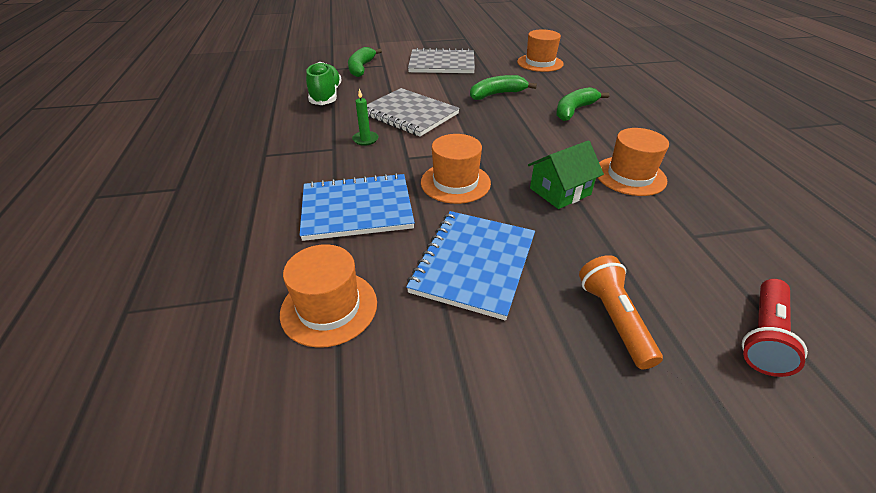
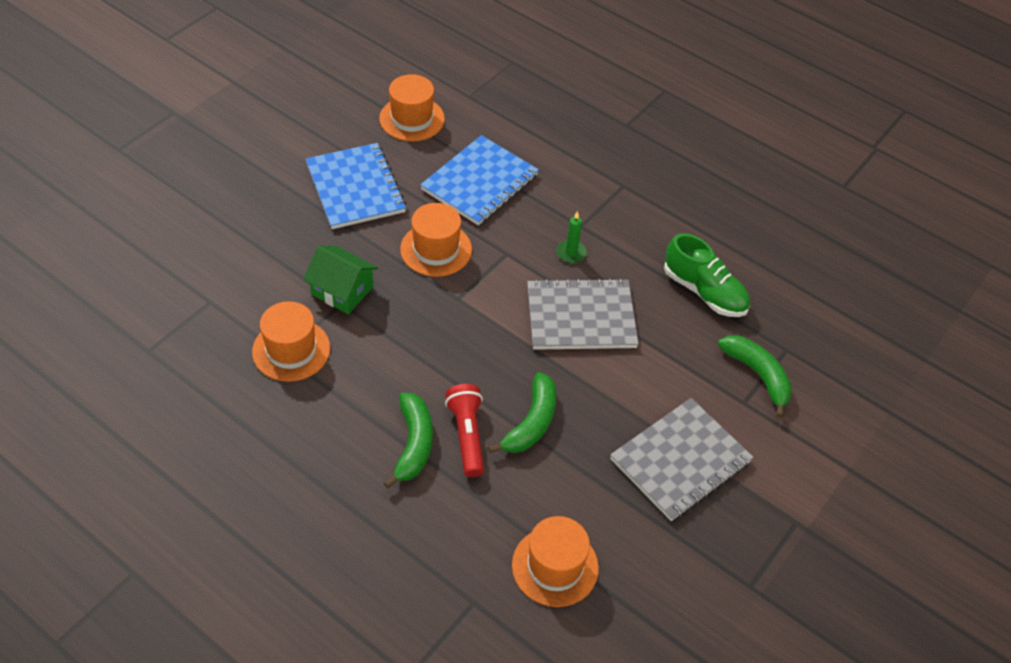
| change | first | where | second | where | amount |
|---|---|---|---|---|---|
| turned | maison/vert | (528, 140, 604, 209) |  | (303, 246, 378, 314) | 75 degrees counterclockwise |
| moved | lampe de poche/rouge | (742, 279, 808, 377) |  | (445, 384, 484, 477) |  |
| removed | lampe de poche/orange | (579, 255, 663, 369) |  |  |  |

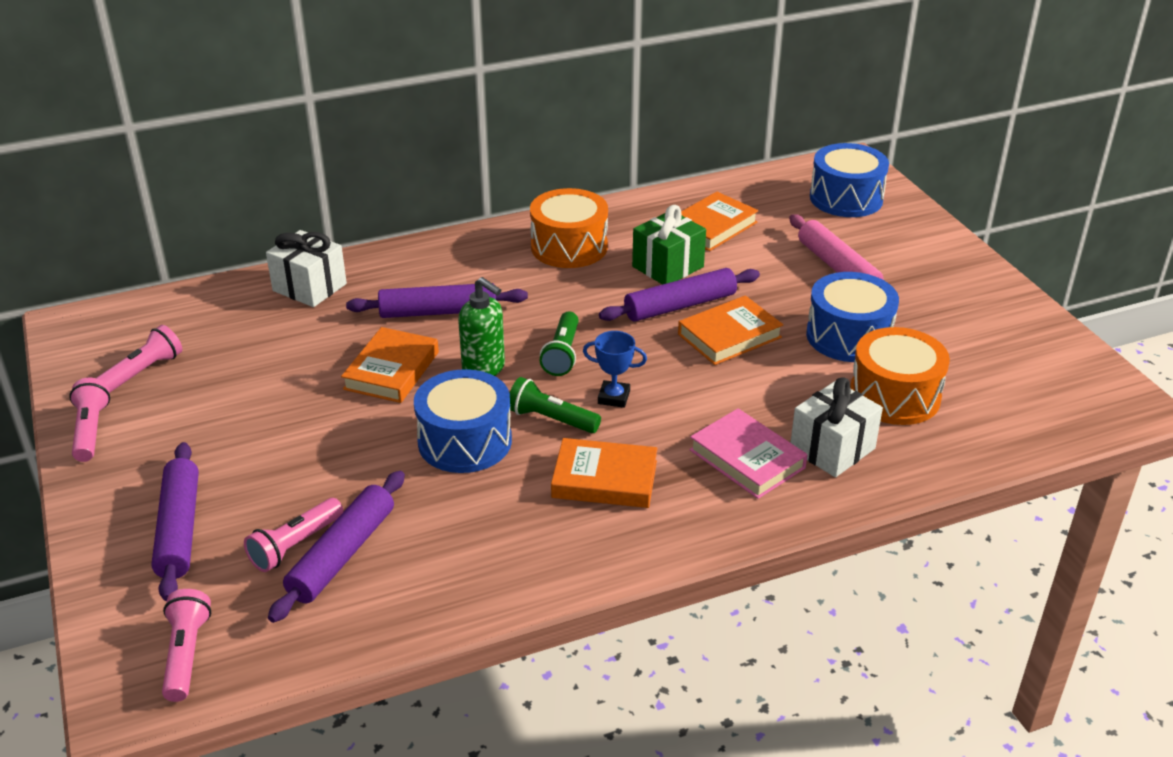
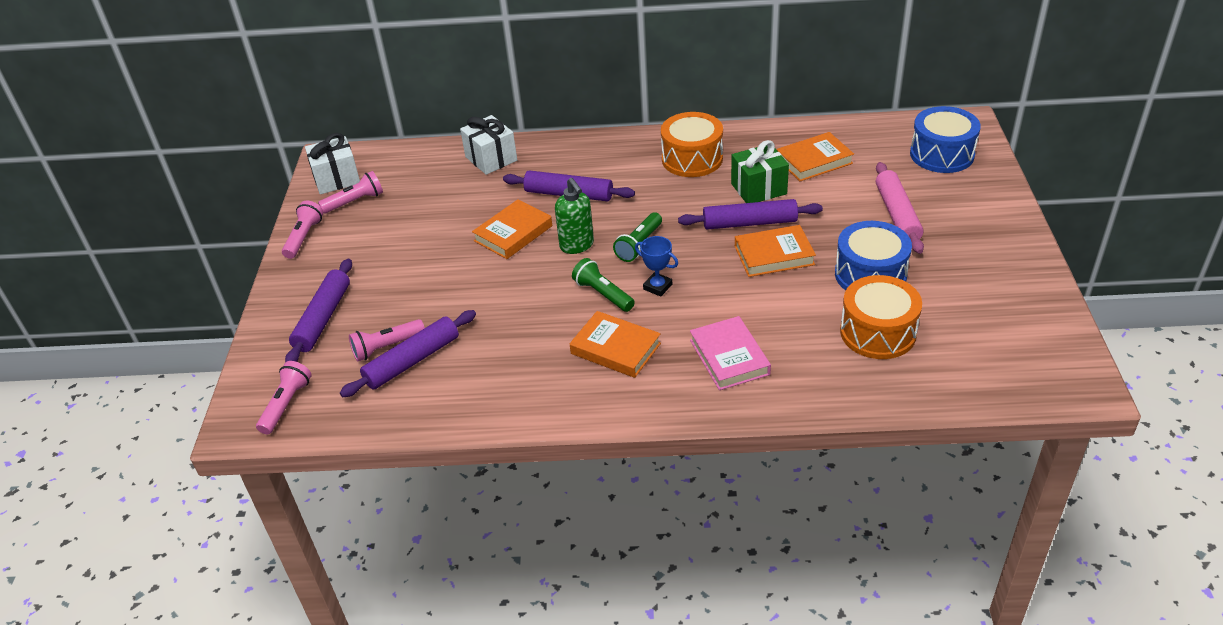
| change | first | where | second | where | amount |
|---|---|---|---|---|---|
| moved | cadeau/blanc | (790, 377, 883, 477) |  | (305, 133, 360, 194) |  |
| removed | tambour/bleu | (414, 369, 512, 473) |  |  |  |

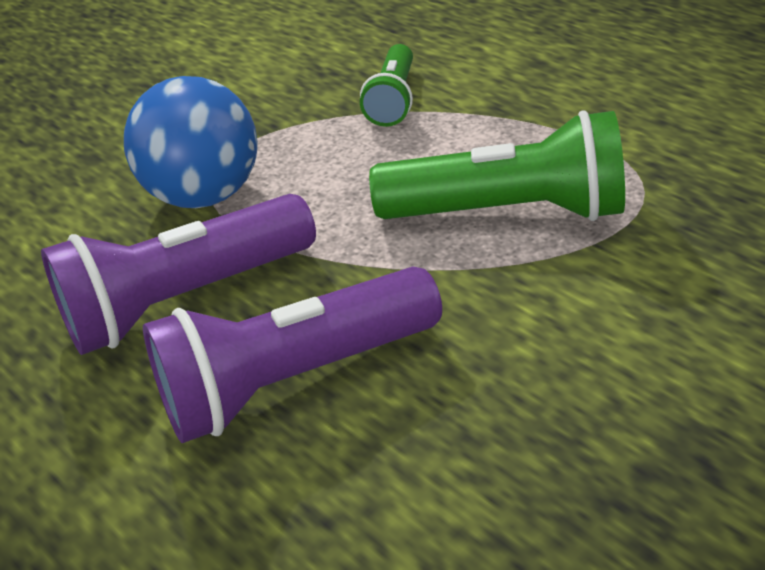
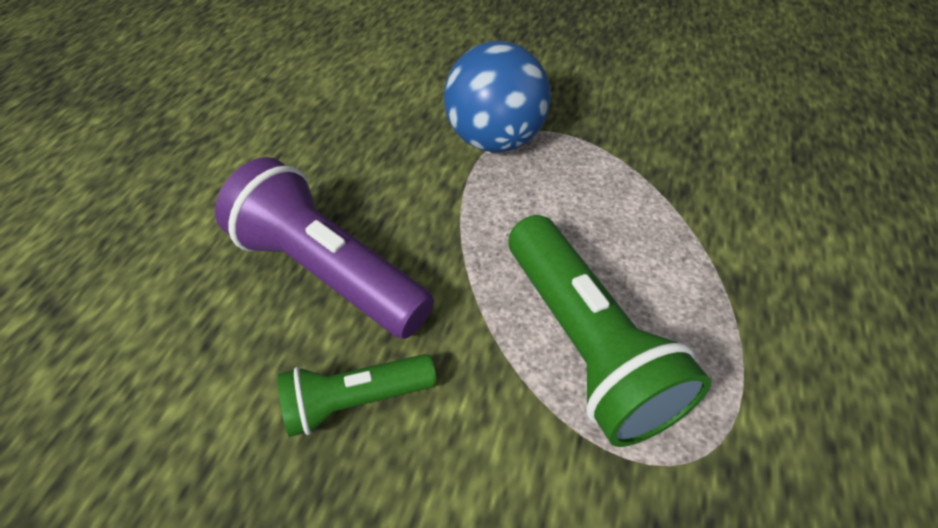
| change | first | where | second | where | amount |
|---|---|---|---|---|---|
| moved | lampe de poche/vert | (360, 44, 413, 127) |  | (278, 354, 436, 437) |  |
| removed | lampe de poche/violet | (41, 194, 316, 355) |  |  |  |

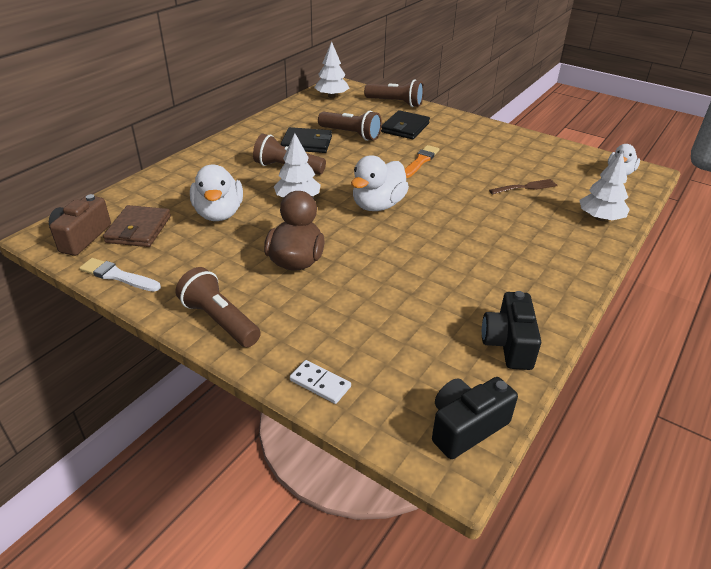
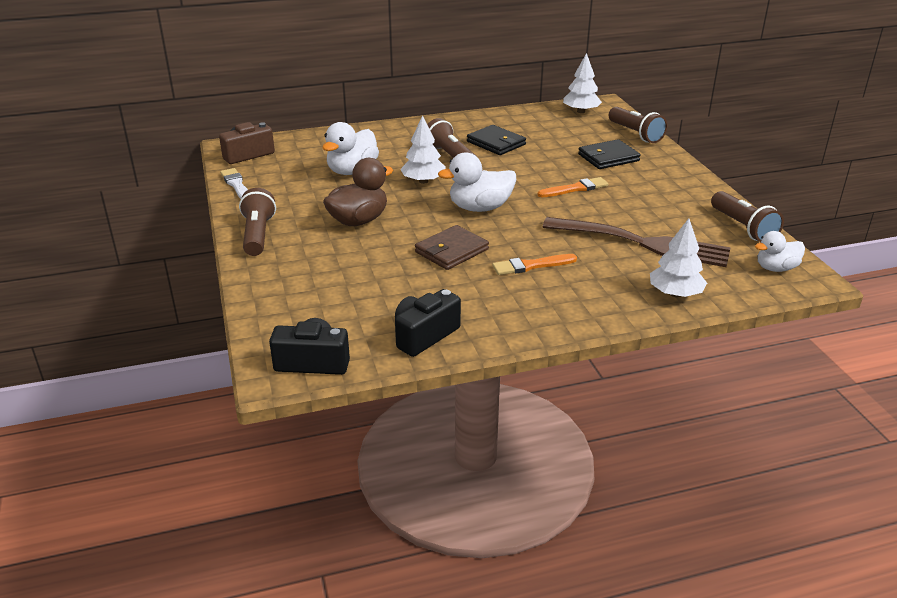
| change | first | where | second | where | amount |
|---|---|---|---|---|---|
| moved | portefeuille/marron | (103, 205, 171, 247) |  | (415, 225, 489, 270) |  |
| added |  |  | pinceau/orange | (492, 254, 577, 275) |  |
| resized | fourchette/marron | (489, 179, 558, 194) |  | (543, 217, 731, 267) | x2.23 |
| moved | lampe de poche/marron | (318, 111, 382, 141) |  | (711, 191, 784, 242) |  |
| removed | domino/blanc | (290, 360, 351, 404) |  |  |  |

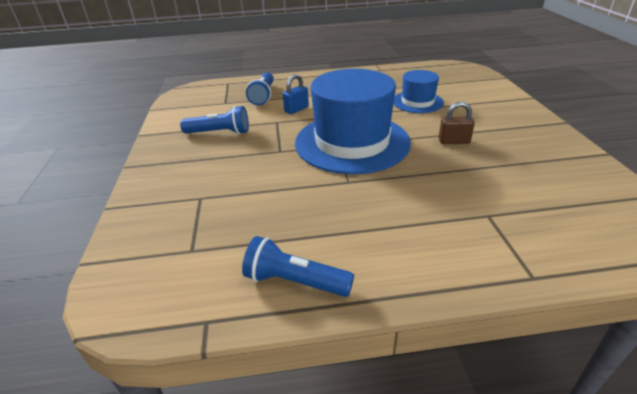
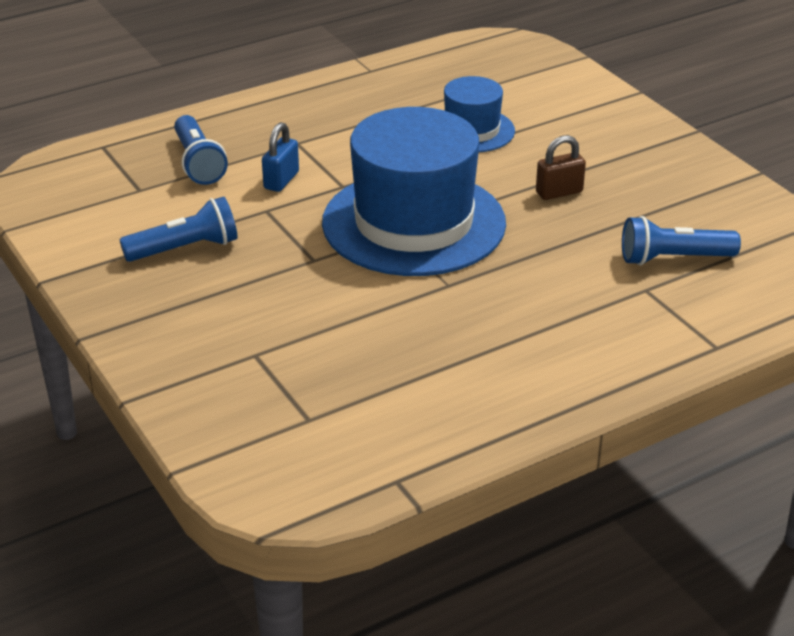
| change | first | where | second | where | amount |
|---|---|---|---|---|---|
| moved | lampe de poche/bleu | (242, 236, 354, 297) |  | (622, 216, 741, 266) |  |

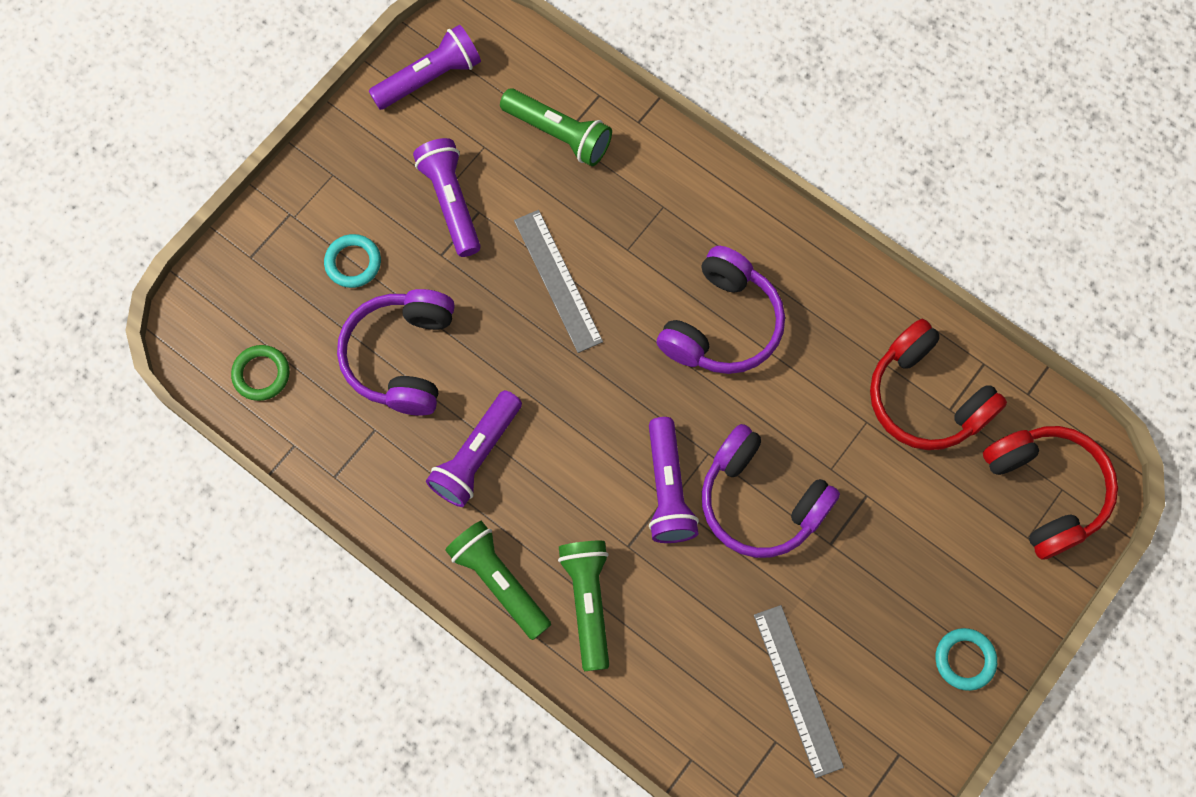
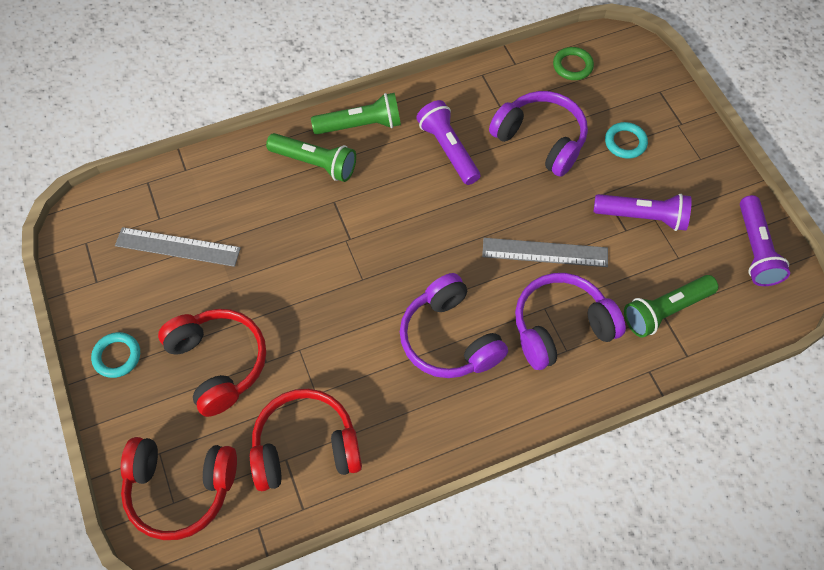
| change | first | where | second | where | amount |
|---|---|---|---|---|---|
| added |  |  | casque audio/rouge | (158, 309, 266, 417) |  |
| moved | casque audio/violet | (702, 424, 840, 558) |  | (515, 273, 626, 370) |  |
| removed | lampe de poche/violet | (649, 417, 699, 543) |  |  |  |

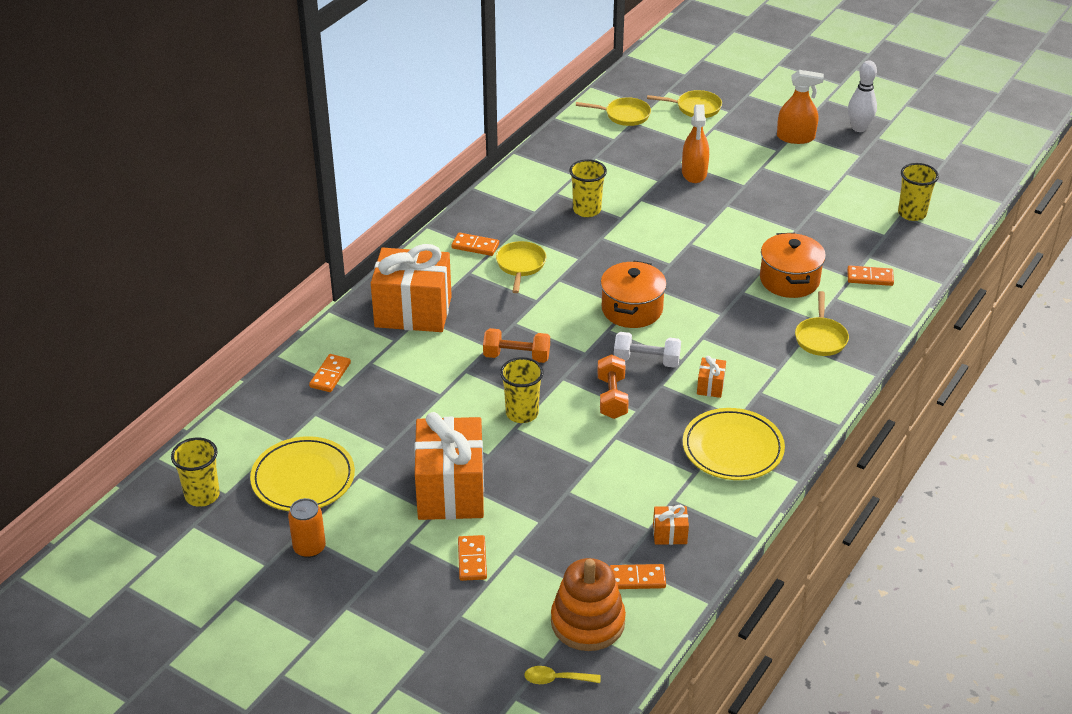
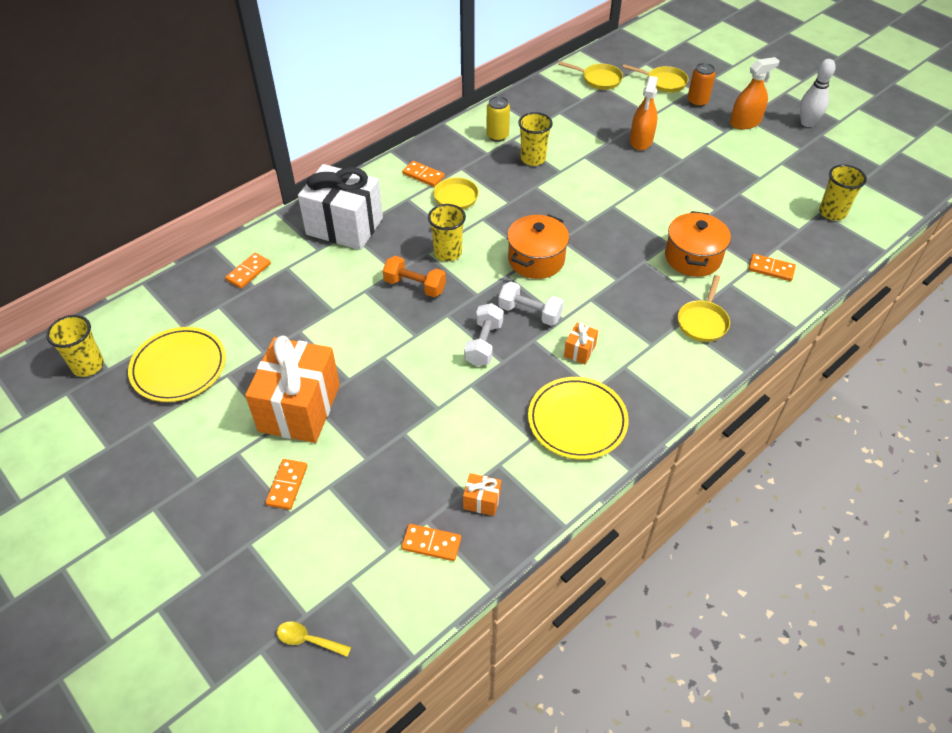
| change | first | where | second | where | amount |
|---|---|---|---|---|---|
| recoloured | cadeau/orange | (371, 244, 452, 332) | cadeau/blanc | (298, 164, 383, 250) |  |
| moved | gobelet/jaune | (500, 357, 544, 423) |  | (428, 204, 466, 261) |  |
| recoloured | haltère/orange | (597, 354, 629, 419) | haltère/blanc | (464, 303, 503, 366) |  |
| added |  |  | canette/jaune | (486, 96, 510, 142) |  |
| moved | canette/orange | (288, 498, 326, 558) |  | (687, 63, 716, 107) |  |
| turned | vaporisateur/orange | (777, 70, 824, 144) |  | (730, 57, 780, 129) | 45 degrees counterclockwise |
| removed | jouet à empiler/orange | (551, 558, 626, 651) |  |  |  |

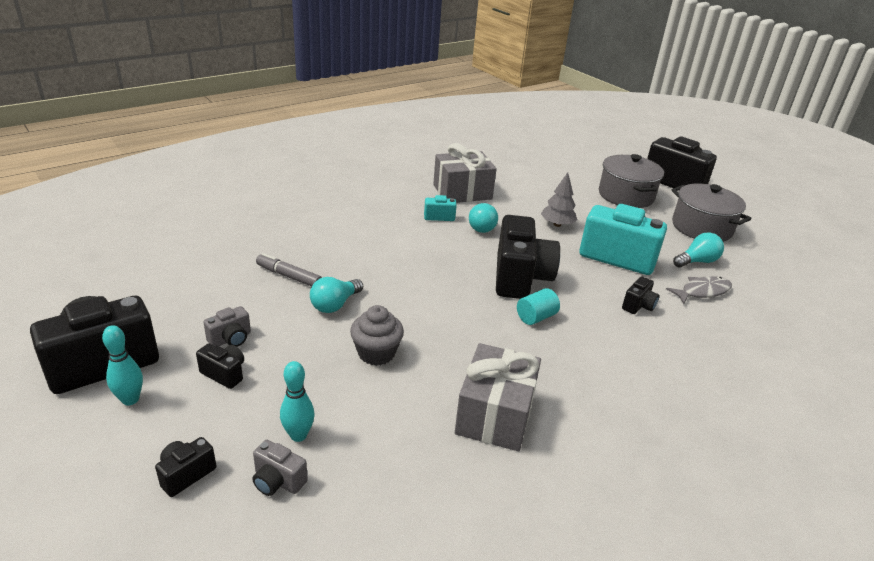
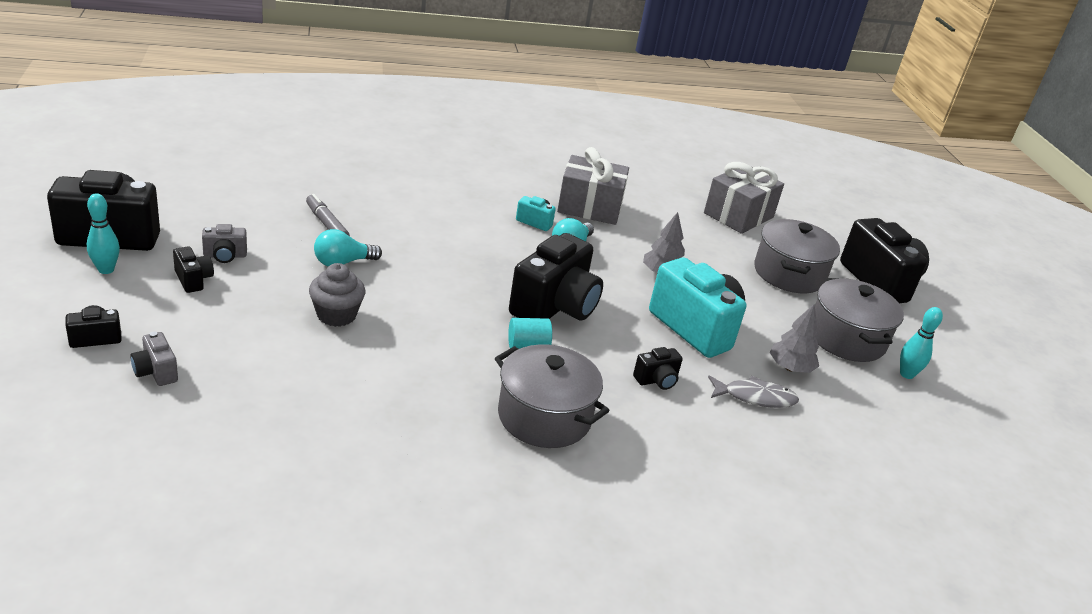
| change | first | where | second | where | amount |
|---|---|---|---|---|---|
| added |  |  | marmite/gris | (495, 344, 610, 448) |  |
| moved | cadeau/gris | (455, 343, 541, 451) |  | (704, 162, 784, 234) |  |
| replaced | ampoule/turquoise | (673, 233, 724, 268) | arbre/gris | (770, 304, 819, 373) |  |
| moved | quille/turquoise | (280, 361, 314, 442) |  | (900, 307, 943, 379) |  |

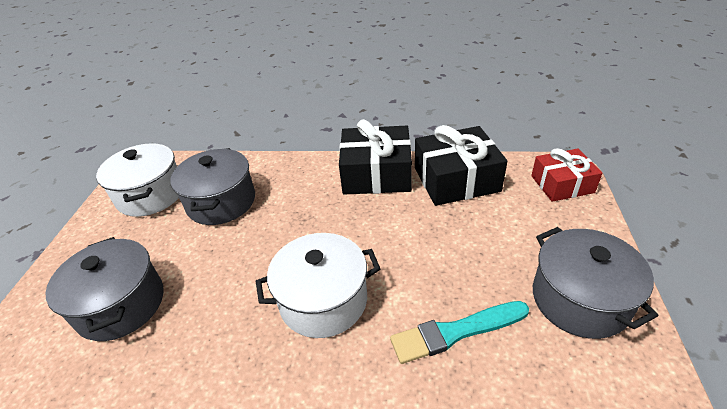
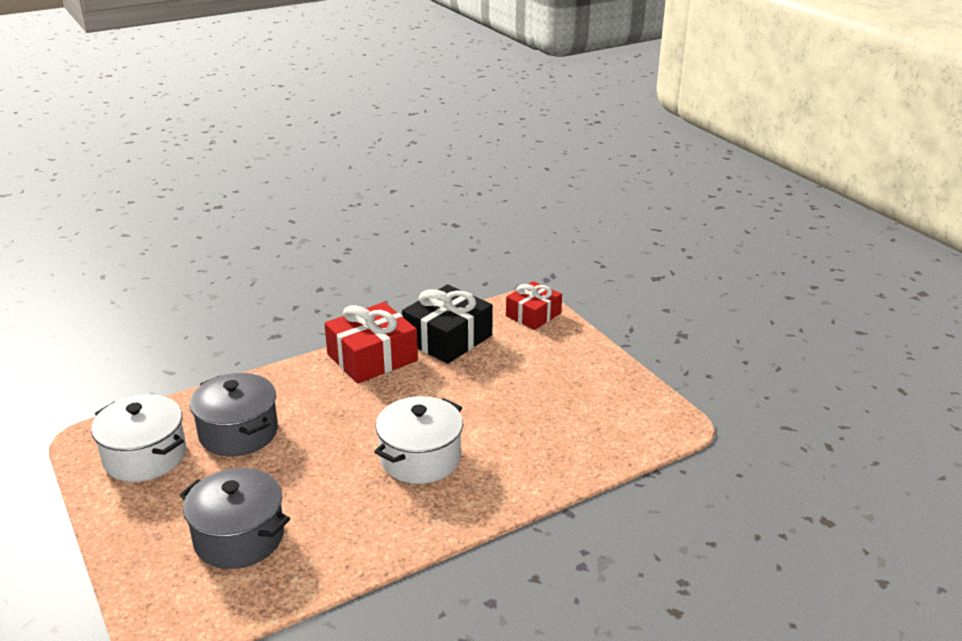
| change | first | where | second | where | amount |
|---|---|---|---|---|---|
| recoloured | cadeau/noir | (339, 119, 412, 195) | cadeau/rouge | (324, 302, 418, 384) |  |
| removed | pinceau/turquoise | (390, 301, 529, 364) |  |  |  |
| removed | marmite/gris | (533, 227, 658, 339) |  |  |  |

